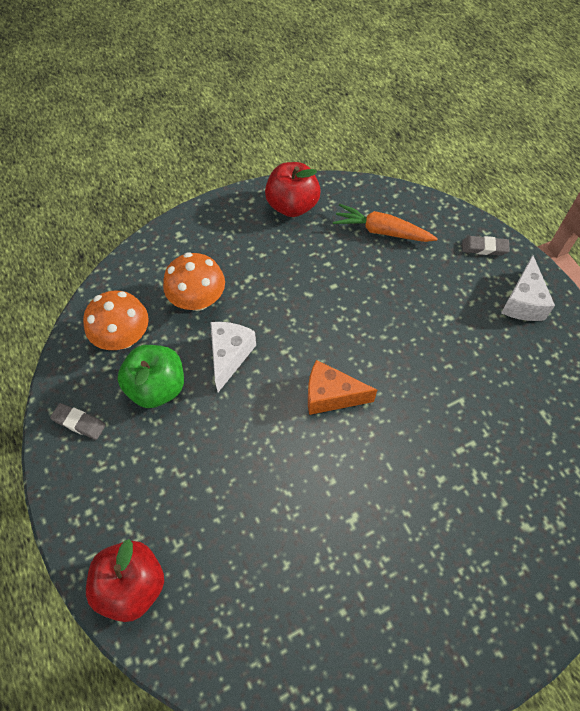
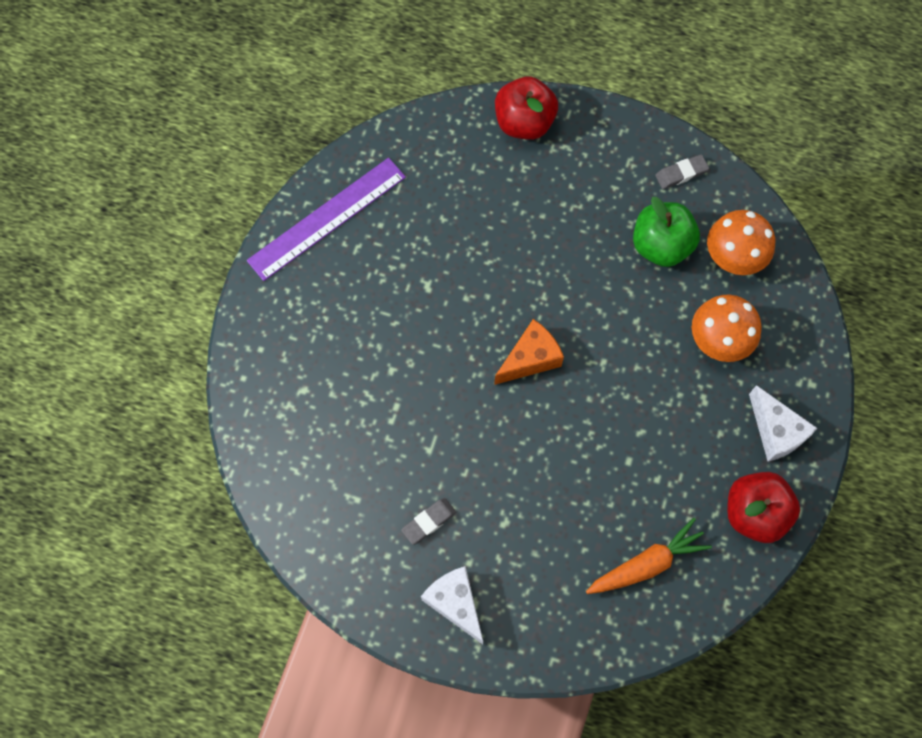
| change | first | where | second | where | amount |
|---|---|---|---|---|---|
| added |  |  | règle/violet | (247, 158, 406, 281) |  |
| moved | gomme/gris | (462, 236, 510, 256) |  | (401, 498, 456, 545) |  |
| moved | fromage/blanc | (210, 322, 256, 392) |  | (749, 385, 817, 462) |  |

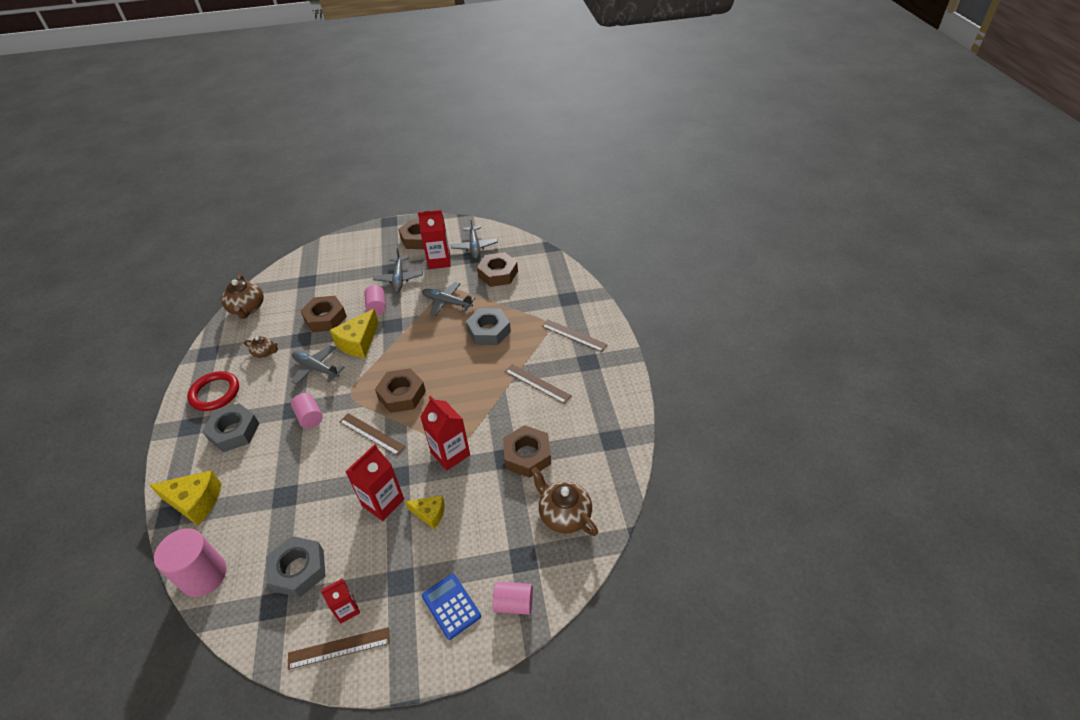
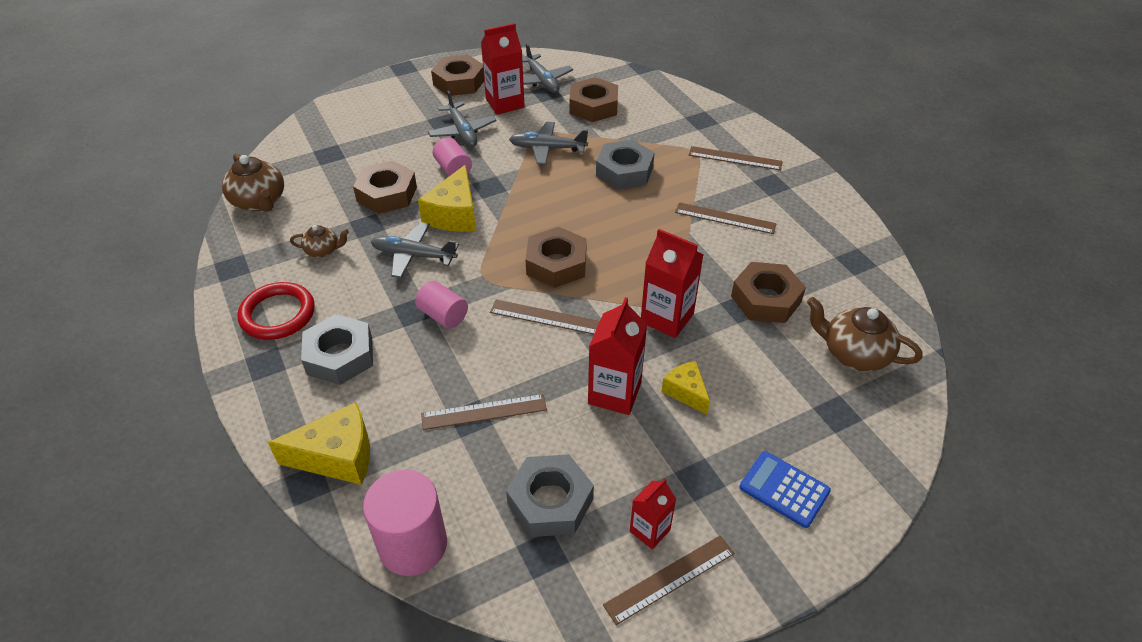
| change | first | where | second | where | amount |
|---|---|---|---|---|---|
| added |  |  | règle/marron | (421, 394, 547, 430) |  |
| turned | fromage/jaune | (405, 495, 445, 529) |  | (661, 361, 710, 414) | 120 degrees counterclockwise |
| removed | cylindre/rose | (493, 582, 533, 615) |  |  |  |

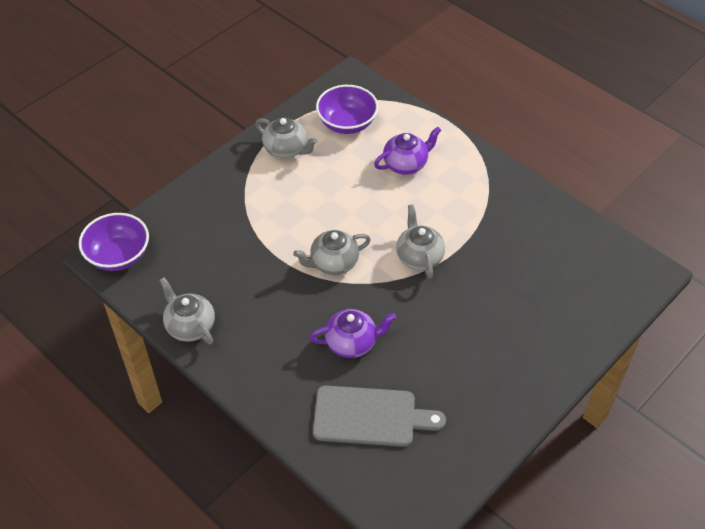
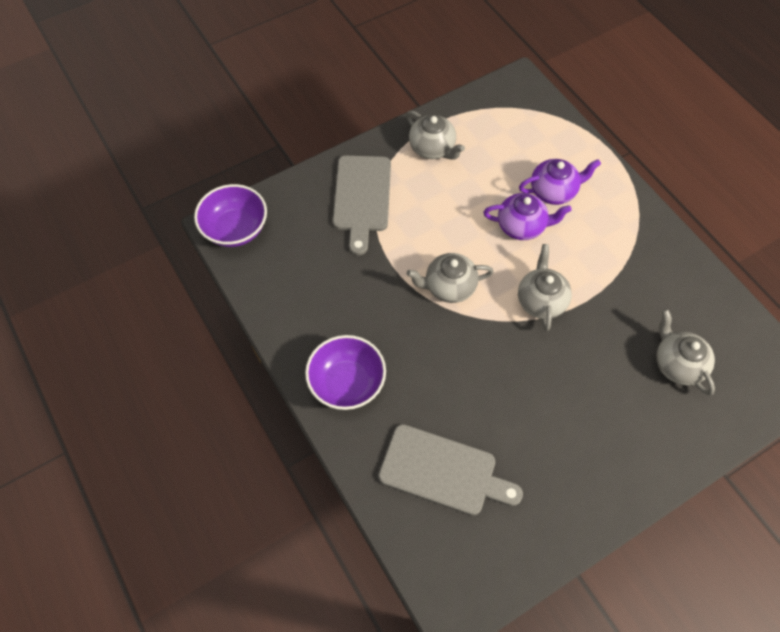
| change | first | where | second | where | amount |
|---|---|---|---|---|---|
| moved | bol/violet | (316, 85, 378, 134) |  | (305, 335, 386, 410) |  |
| added |  |  | planche à découper/gris | (333, 155, 391, 255) |  |
| moved | théière/violet | (310, 309, 397, 358) |  | (484, 193, 572, 240) |  |
| moved | théière/gris | (159, 277, 215, 344) |  | (656, 309, 715, 395) |  |

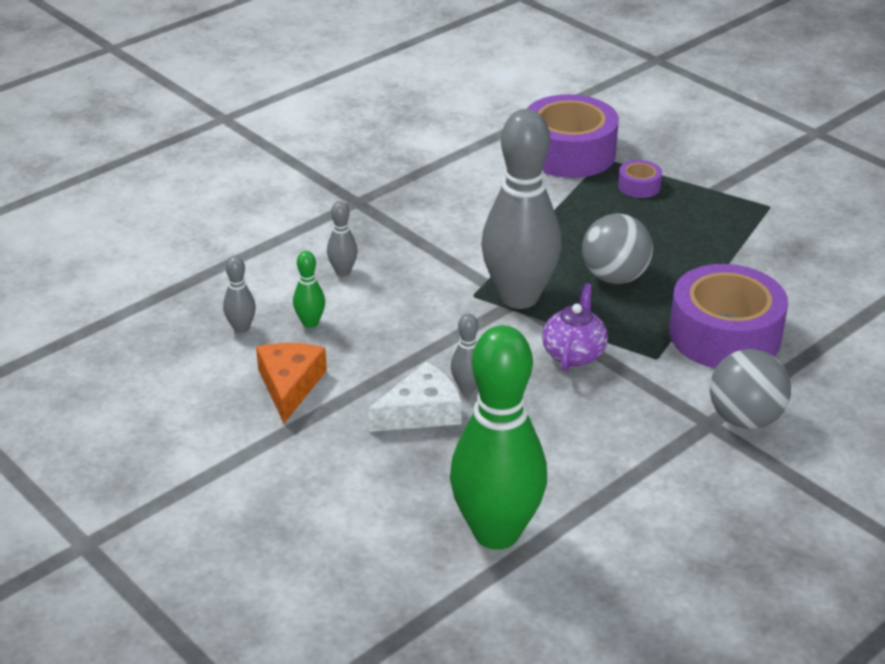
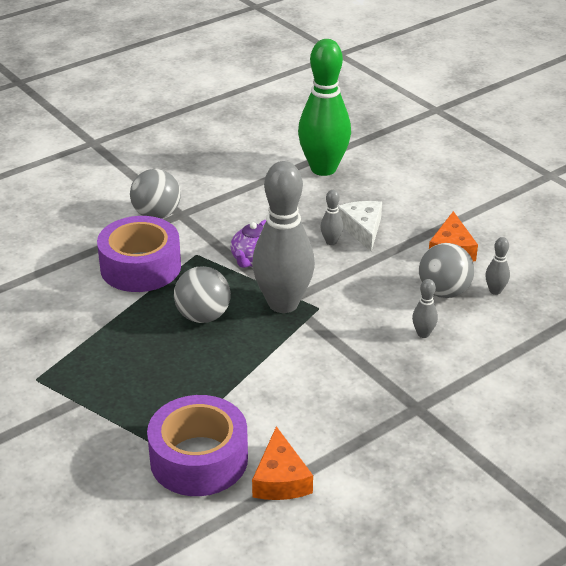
| change | first | where | second | where | amount |
|---|---|---|---|---|---|
| added |  |  | fromage/orange | (252, 426, 313, 500) |  |
| turned | fromage/blanc | (368, 362, 462, 432) |  | (338, 201, 382, 251) | 105 degrees clockwise |
| replaced | quille/vert | (293, 251, 325, 328) | balle/gris | (419, 243, 475, 298) |  |
| removed | ruban adhésif/violet | (618, 160, 662, 198) |  |  |  |

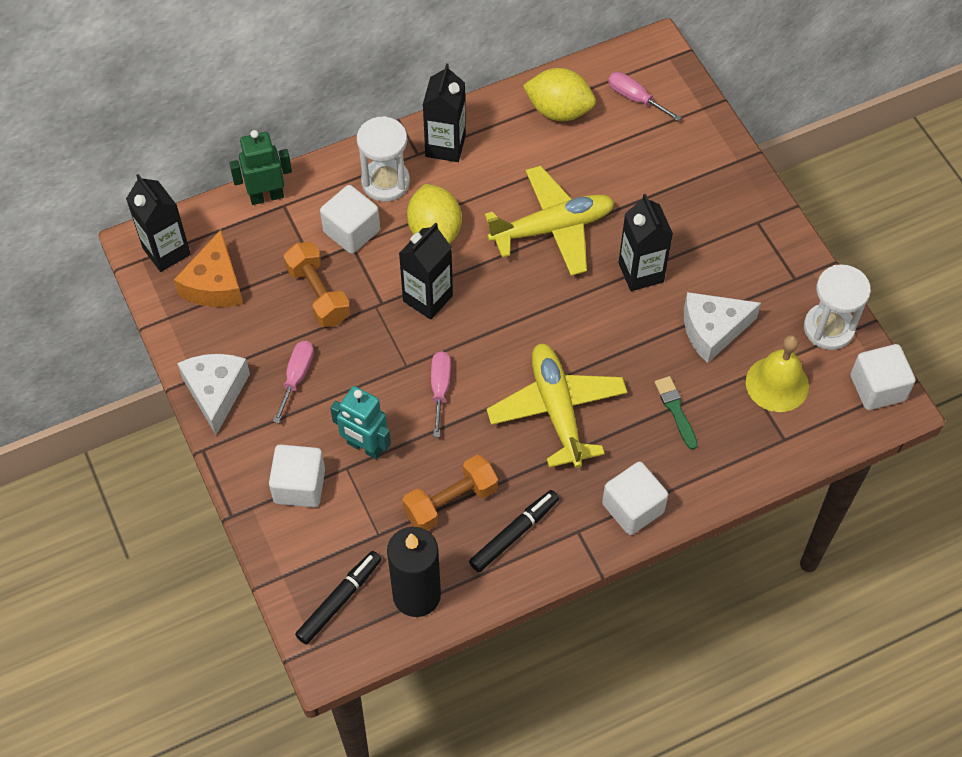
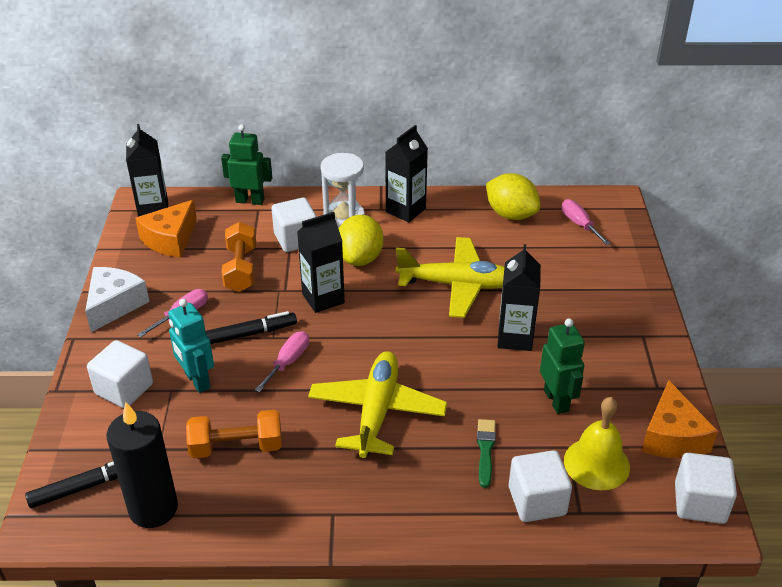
| change | first | where | second | where | amount |
|---|---|---|---|---|---|
| moved | feutre/noir | (469, 490, 559, 572) |  | (205, 311, 297, 344) |  |
| moved | cube/blanc | (602, 462, 668, 535) |  | (509, 450, 572, 522) |  |
| replaced | fromage/blanc | (684, 292, 761, 363) | robot/vert | (540, 319, 585, 414) |  |
| replaced | sablier/blanc | (804, 265, 871, 350) | fromage/orange | (642, 380, 718, 458) |  |

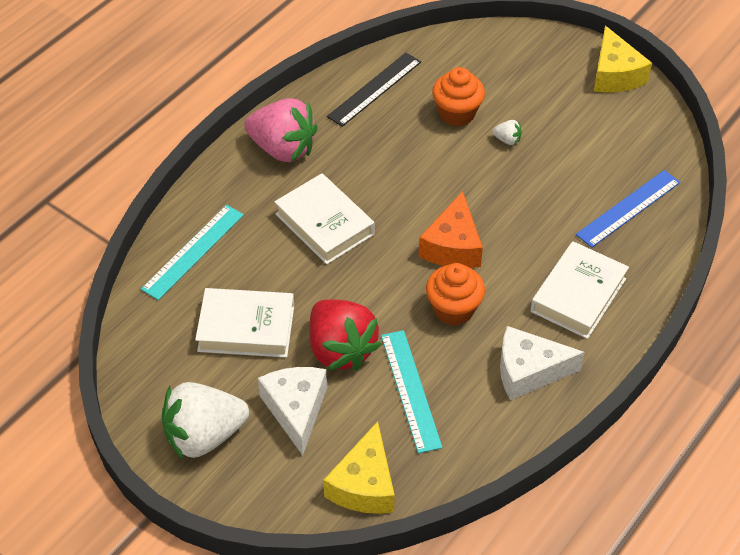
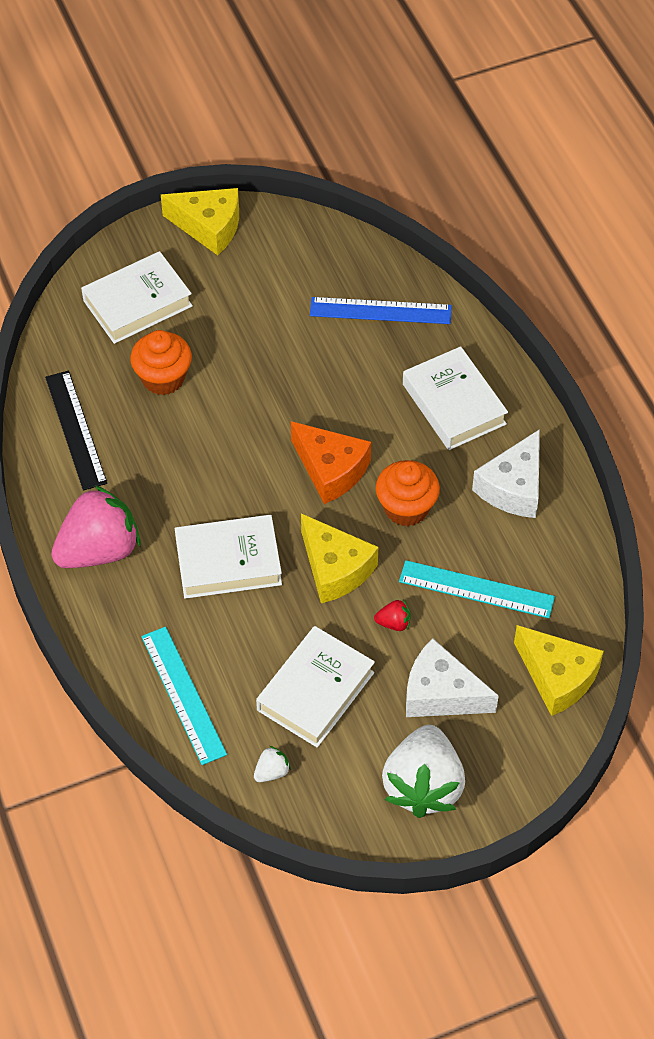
| change | first | where | second | where | amount |
|---|---|---|---|---|---|
| added |  |  | livre/blanc | (81, 251, 193, 344) |  |
| moved | fraise/blanc | (492, 120, 522, 145) |  | (254, 746, 291, 782) |  |
| added |  |  | fromage/jaune | (301, 513, 378, 603) |  |
| turned | règle/bleu | (576, 170, 680, 248) |  | (310, 297, 452, 324) | 75 degrees counterclockwise |
| resized | fraise/rouge | (309, 299, 381, 371) |  | (374, 600, 411, 631) | x0.40 |

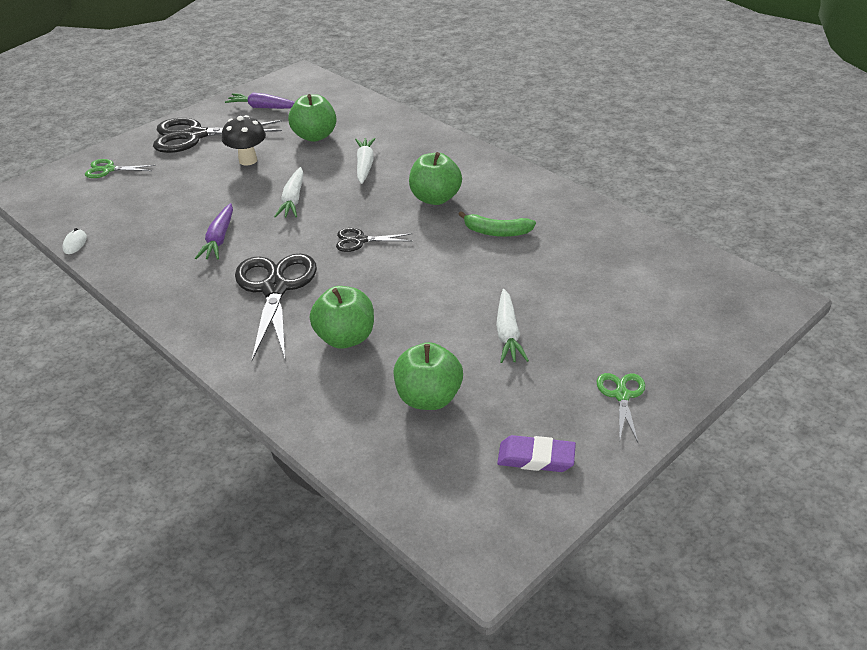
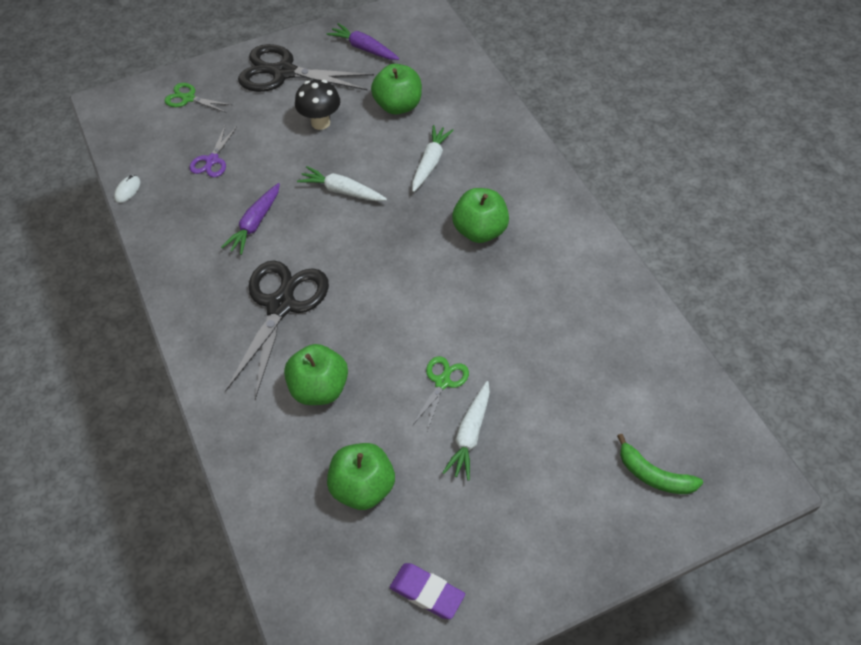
| change | first | where | second | where | amount |
|---|---|---|---|---|---|
| added |  |  | ciseaux/violet | (189, 126, 237, 177) |  |
| turned | carotte/blanc | (274, 167, 303, 218) |  | (297, 166, 387, 201) | 90 degrees clockwise |
| moved | ciseaux/vert | (597, 373, 645, 442) |  | (412, 356, 469, 431) |  |
| moved | banane/vert | (458, 211, 536, 237) |  | (617, 434, 703, 494) |  |
| removed | ciseaux/noir | (336, 228, 412, 252) |  |  |  |

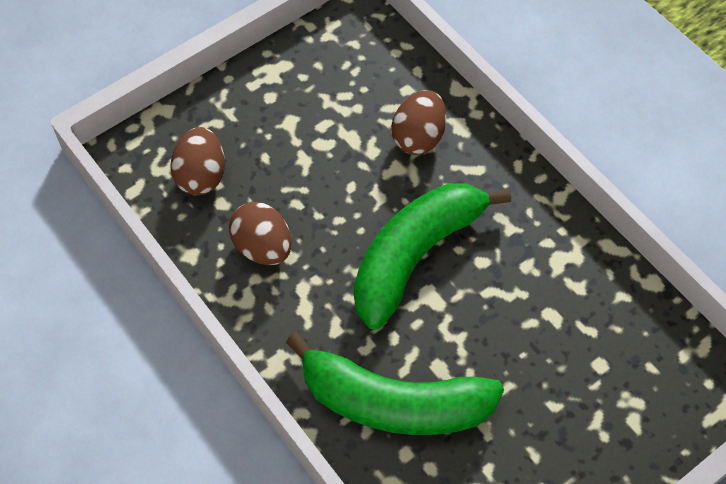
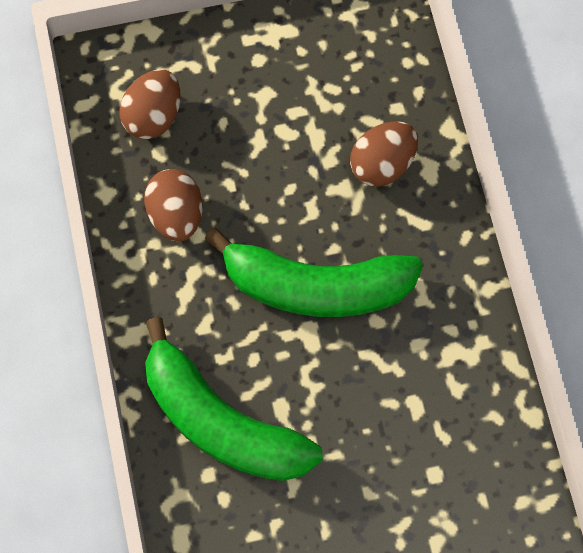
| change | first | where | second | where | amount |
|---|---|---|---|---|---|
| turned | banane/vert | (354, 183, 511, 330) |  | (205, 228, 423, 317) | 150 degrees counterclockwise |

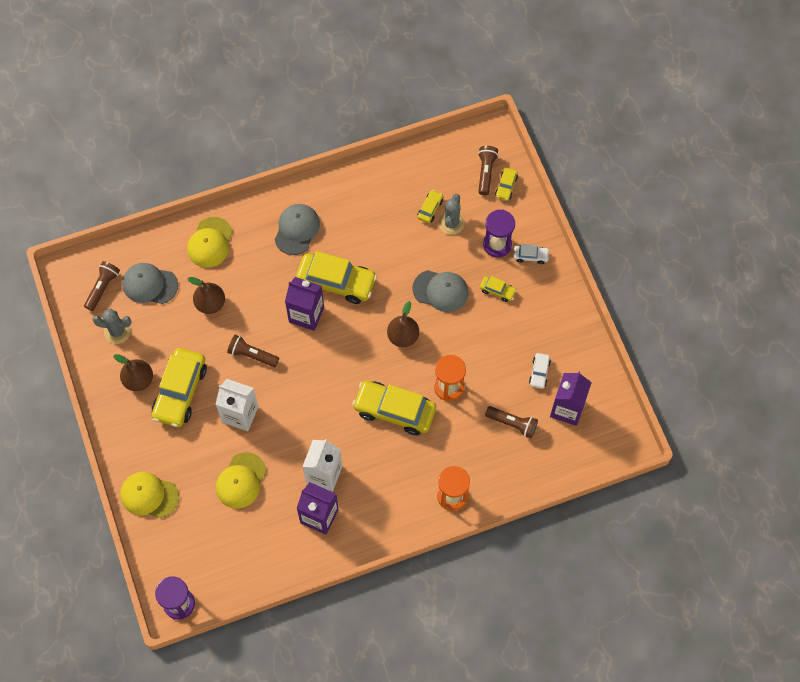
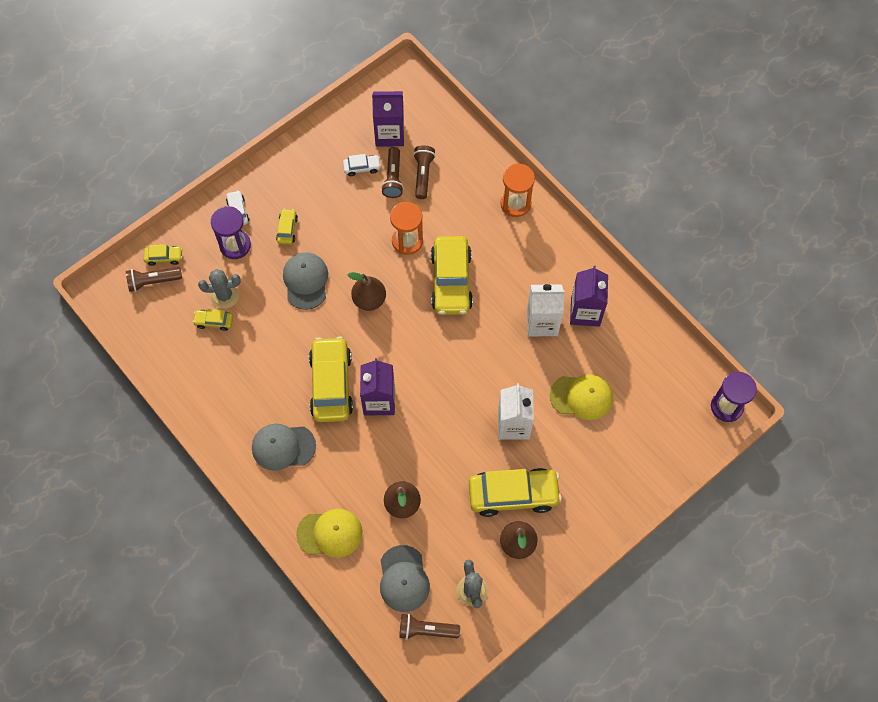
| change | first | where | second | where | amount |
|---|---|---|---|---|---|
| moved | lampe de poche/marron | (227, 335, 279, 367) |  | (381, 147, 404, 198) |  |
| removed | casquette/jaune | (120, 472, 179, 518) |  |  |  |

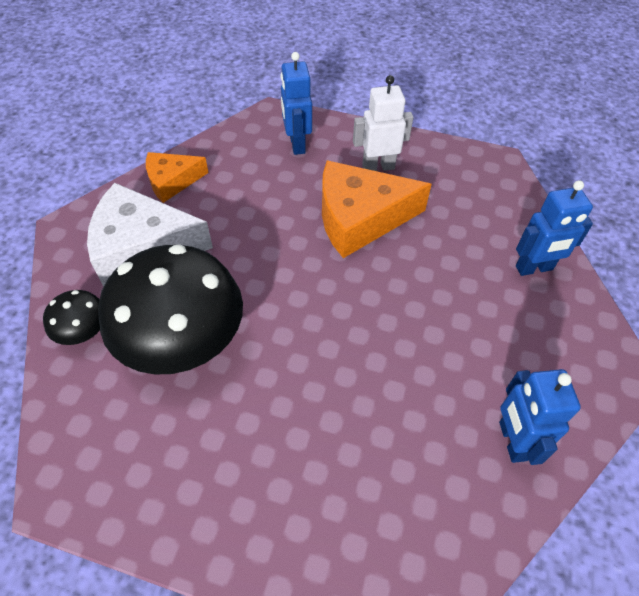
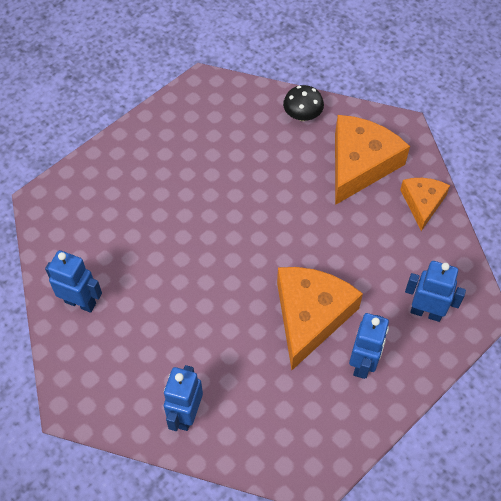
| change | first | where | second | where | amount |
|---|---|---|---|---|---|
| recoloured | fromage/blanc | (87, 183, 213, 287) | fromage/orange | (335, 115, 410, 205) |  |
| recoloured | robot/blanc | (353, 75, 413, 171) | robot/bleu | (349, 313, 389, 379) |  |
| removed | champignon/noir | (98, 244, 243, 375) |  |  |  |

